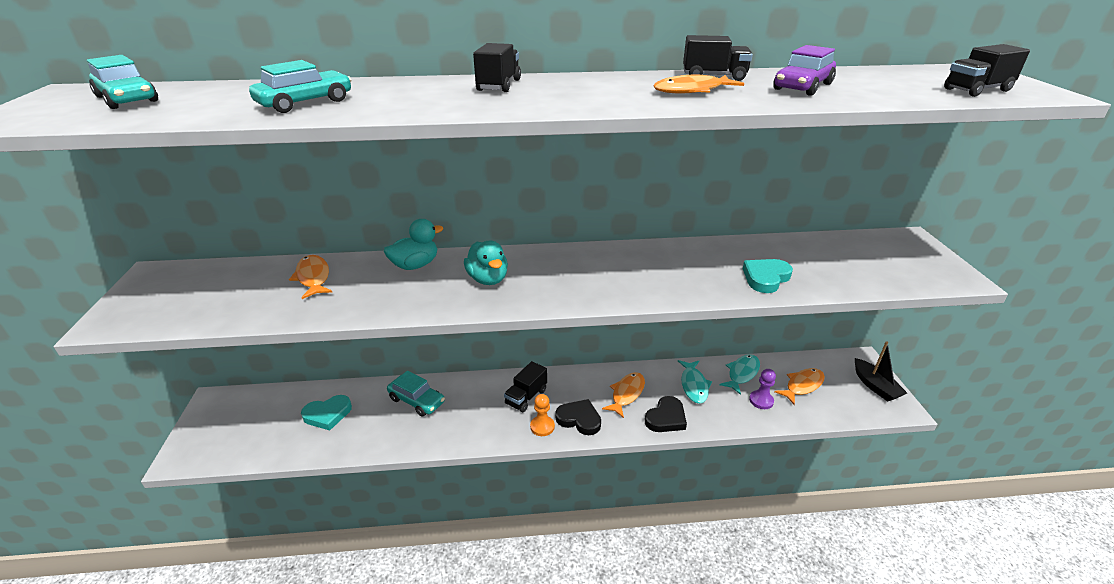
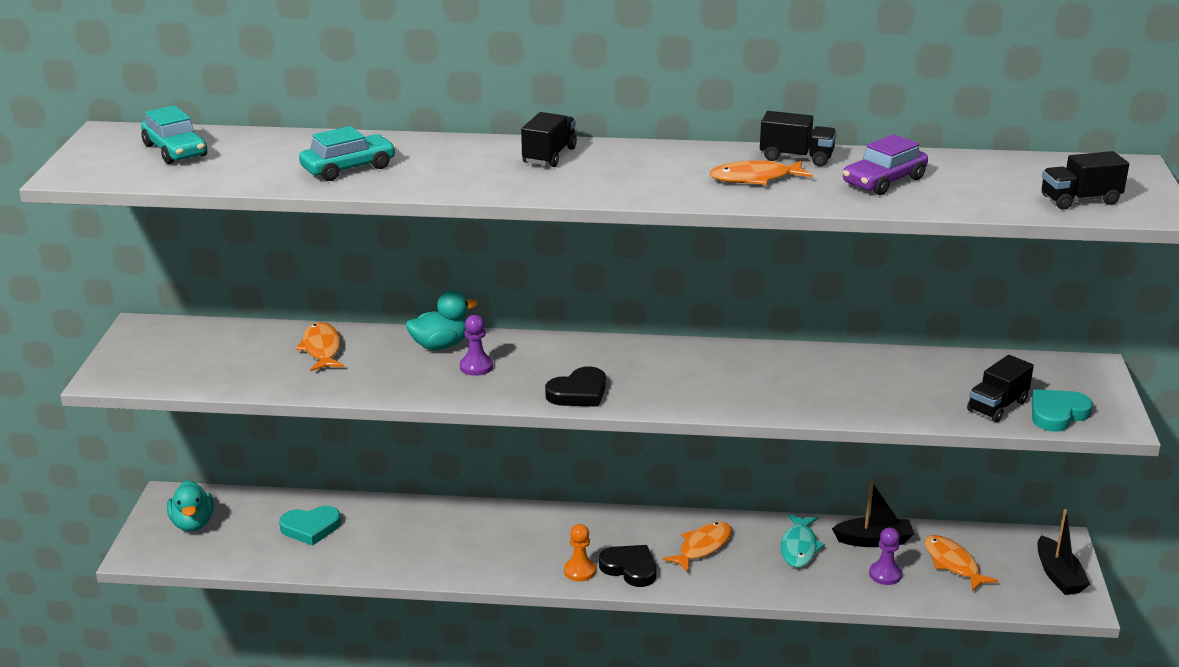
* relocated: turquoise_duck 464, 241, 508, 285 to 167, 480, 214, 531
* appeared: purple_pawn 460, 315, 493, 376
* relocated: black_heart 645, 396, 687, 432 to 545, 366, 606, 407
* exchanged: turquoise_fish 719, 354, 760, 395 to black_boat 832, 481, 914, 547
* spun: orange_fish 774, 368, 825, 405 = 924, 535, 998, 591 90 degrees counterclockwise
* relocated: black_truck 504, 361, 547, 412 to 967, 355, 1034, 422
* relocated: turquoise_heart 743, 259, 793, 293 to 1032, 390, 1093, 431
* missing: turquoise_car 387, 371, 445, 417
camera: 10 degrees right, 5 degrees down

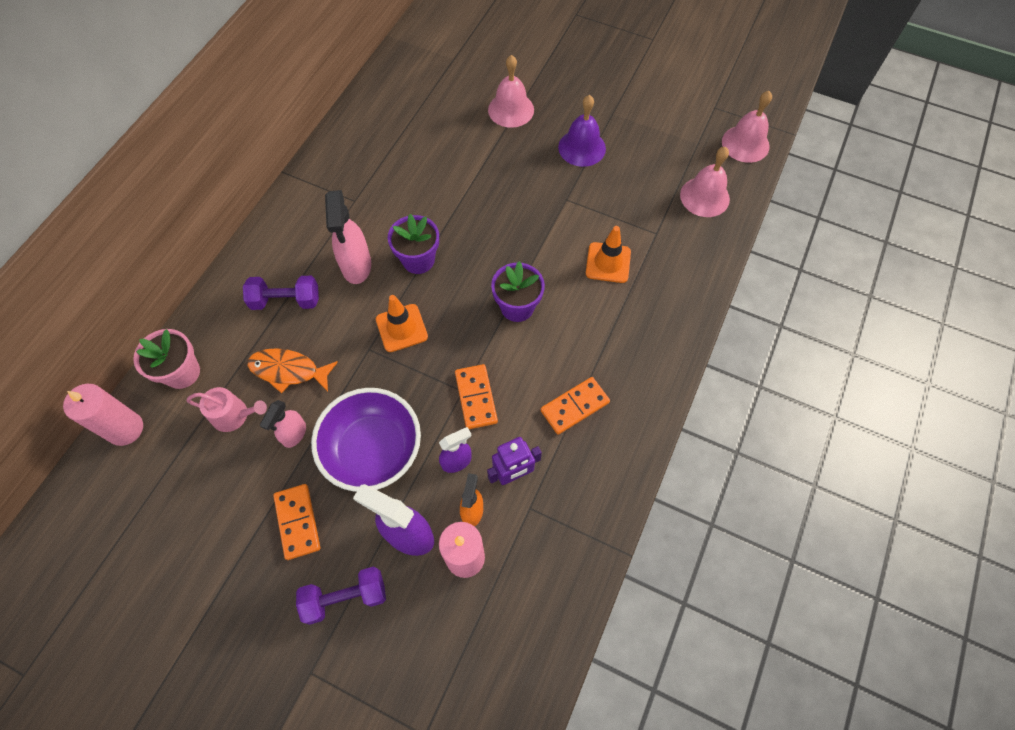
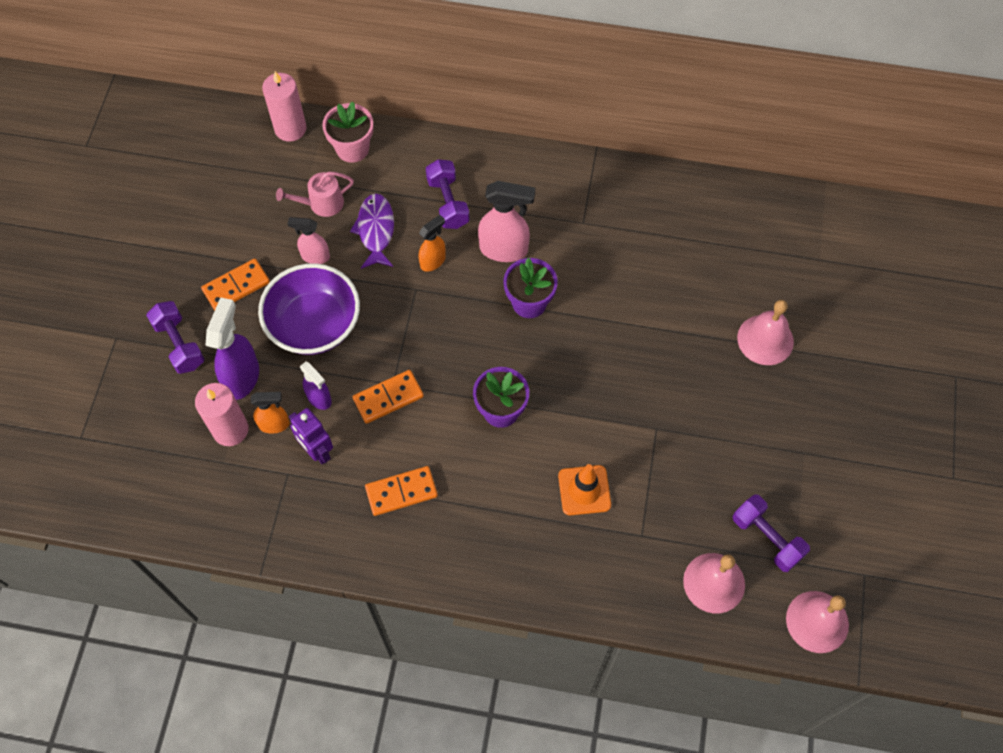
* spun: pink_watering_can 187, 387, 267, 432 = 276, 172, 354, 217 75 degrees clockwise
* colour: orange_fish 247, 348, 338, 393 to purple_fish 350, 193, 394, 269
* spun: orange_domino 541, 377, 610, 435 = 365, 466, 438, 516 60 degrees counterclockwise
* appeared: orange_spray_bottle 419, 215, 446, 272
* spun: pink_spray_bottle 325, 190, 371, 284 = 478, 181, 535, 262 150 degrees counterclockwise
* appeared: purple_dumbbell 733, 494, 810, 572
* missing: orange_traffic_cone 376, 295, 428, 352
* missing: purple_bell 558, 95, 606, 167
camera: 75 degrees right, 0 degrees up

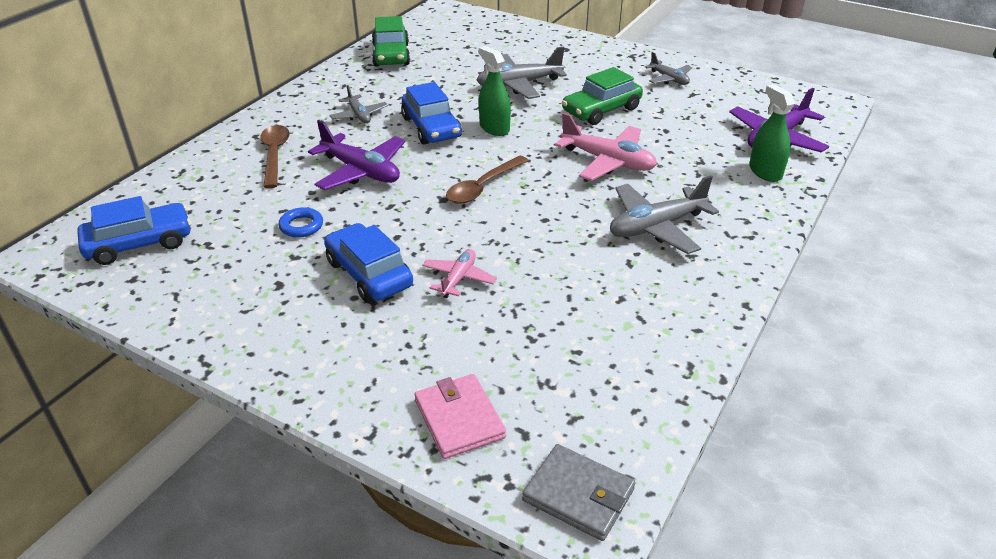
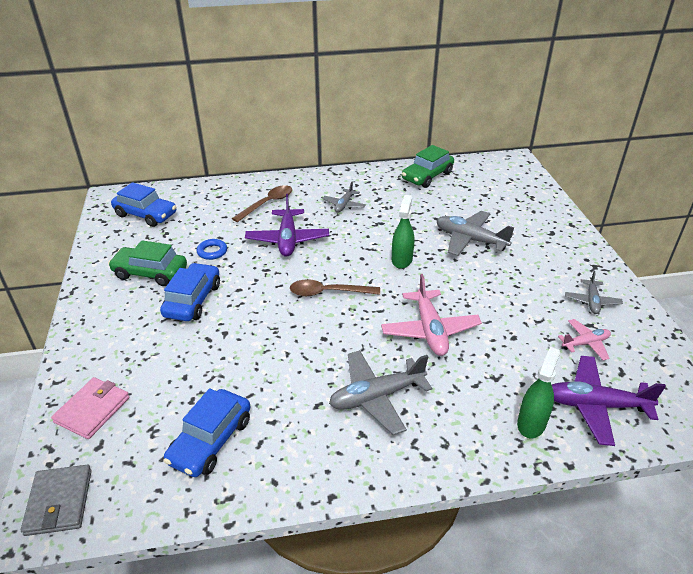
* relocated: green_car 562, 67, 643, 125 to 108, 240, 187, 286
* relocated: blue_car 401, 82, 462, 144 to 163, 388, 250, 477
* spun: grey_plane 610, 175, 719, 254 = 329, 350, 432, 435 45 degrees counterclockwise
* relocated: pink_plane 422, 249, 497, 298 to 558, 319, 611, 361
camera: 50 degrees right, 0 degrees up

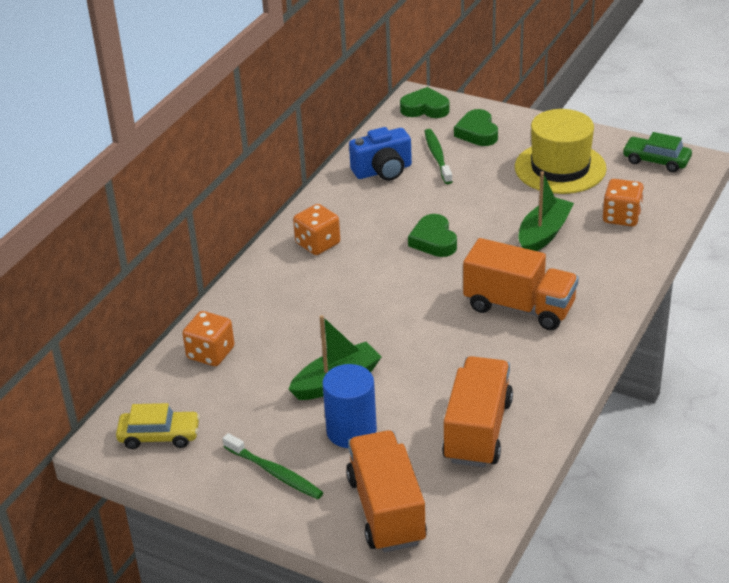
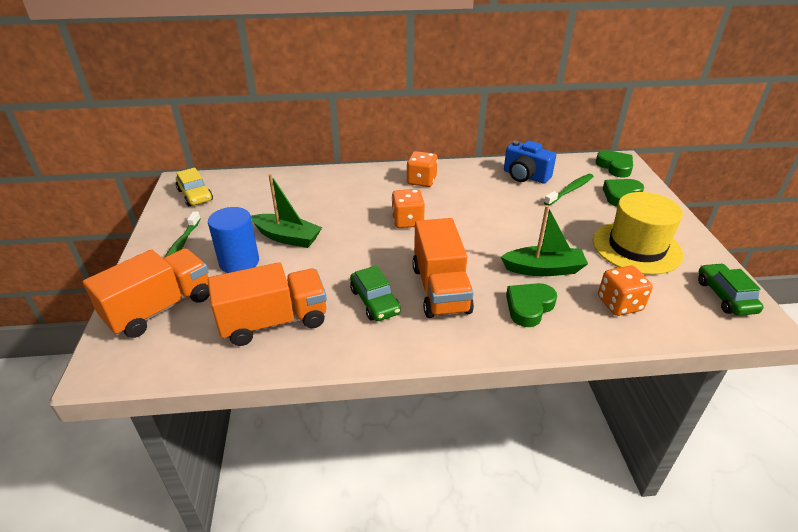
* appeared: green_car 350, 265, 401, 321
* relocated: orange_dice 182, 311, 235, 366 to 392, 189, 425, 228
* relocated: green_heart 408, 214, 457, 257 to 506, 283, 557, 327
camera: 55 degrees right, 0 degrees up

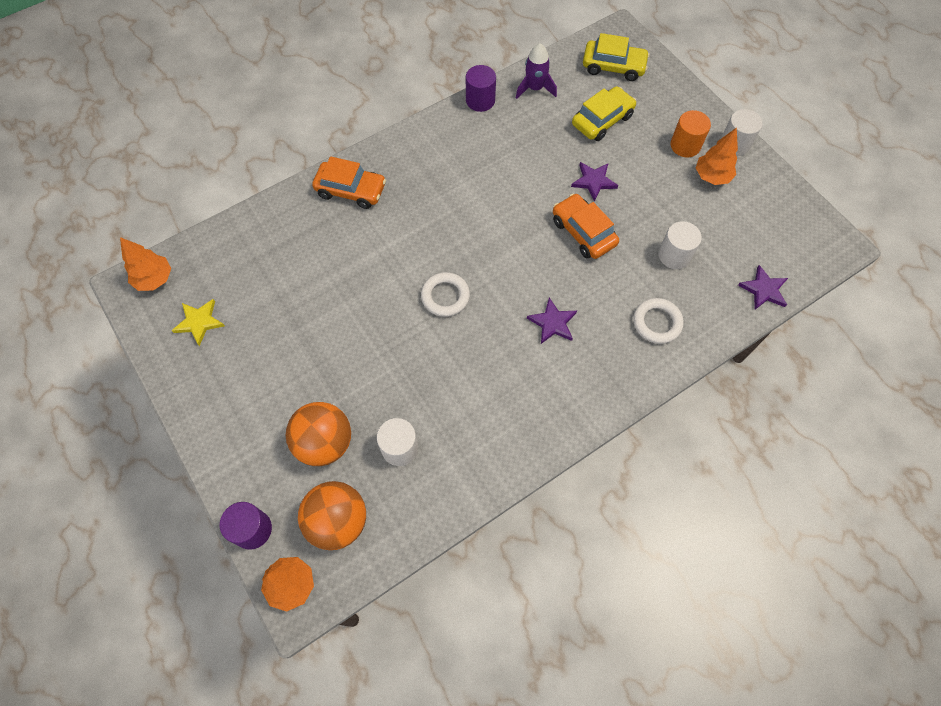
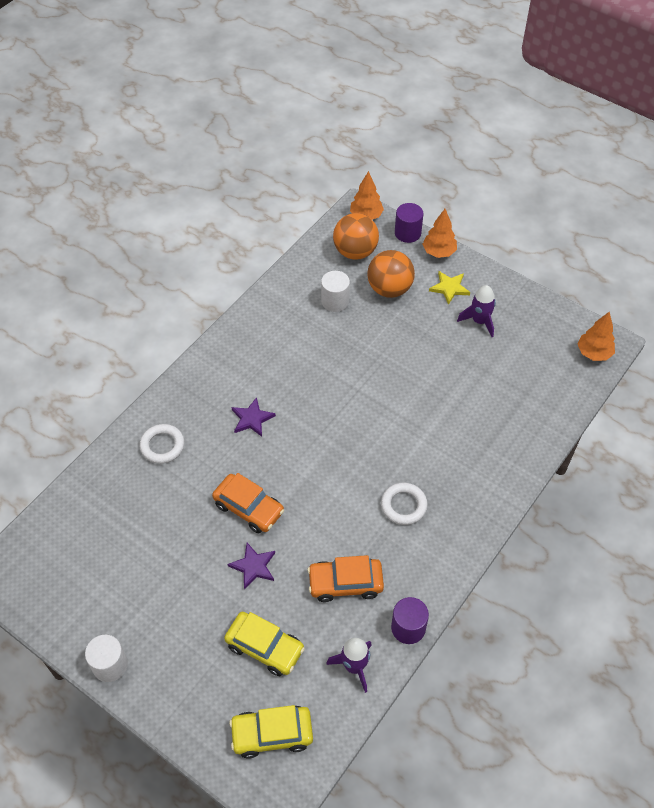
* spun: yellow_car 572, 86, 636, 141 = 224, 612, 305, 676 90 degrees counterclockwise
* relocated: orange_car 312, 156, 386, 209 to 307, 555, 384, 602
* relocated: white_ring 421, 272, 470, 317 to 381, 483, 428, 525
* relocated: orange_tree 696, 127, 738, 185 to 422, 209, 457, 258
* relocated: yellow_star 172, 299, 225, 346 to 429, 271, 470, 305
* appeared: purple_rocket 457, 285, 496, 337
* missing: white_cylinder 658, 221, 702, 269
* missing: orange_cylinder 671, 110, 711, 158
* missing: purple_star 738, 265, 788, 310
camera: 160 degrees right, 10 degrees down

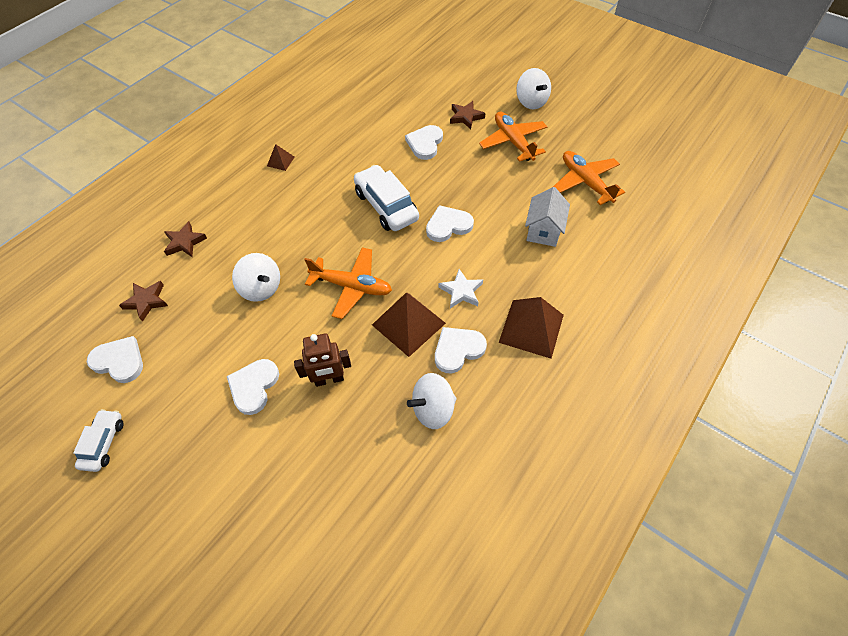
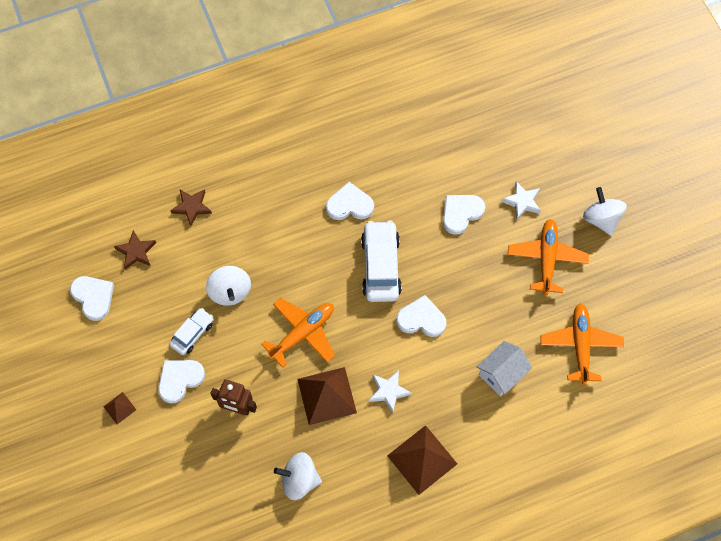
* relocated: brown_pyramid 267, 144, 294, 171 to 103, 392, 136, 424
* relocated: white_car 73, 409, 124, 472 to 169, 308, 214, 355
* spun: orange_plane 304, 247, 392, 319 = 261, 298, 335, 367 90 degrees counterclockwise
* relocated: white_heart 435, 327, 487, 373 to 326, 182, 374, 220
* colour: brown_star 450, 101, 485, 129 to white_star 501, 181, 541, 220
* spun: white_spinning_top 516, 68, 551, 109 = 583, 187, 627, 236 150 degrees clockwise
camera: 30 degrees right, 10 degrees up

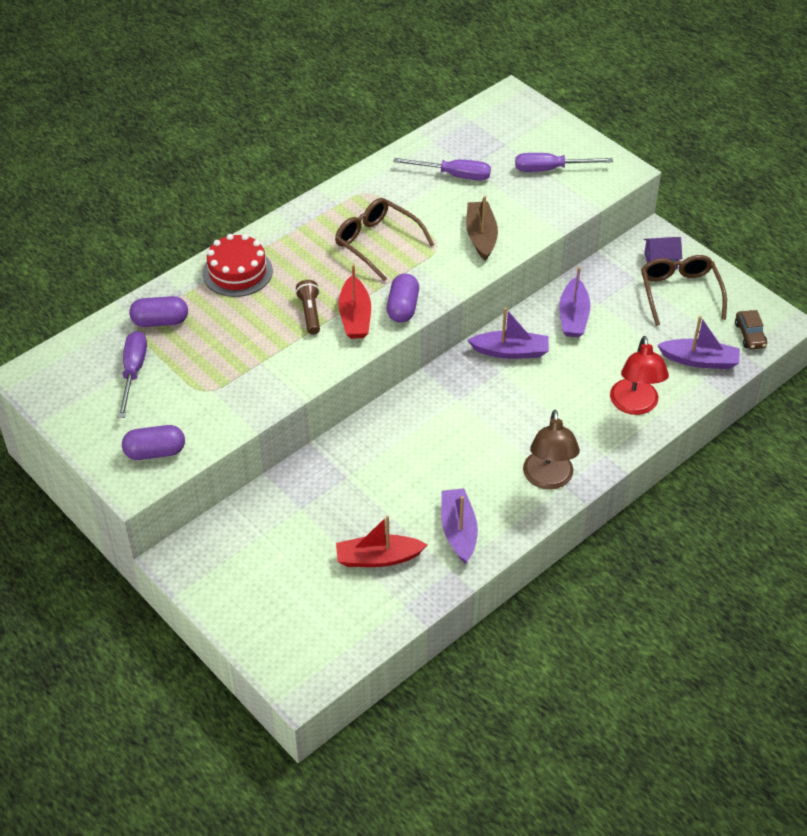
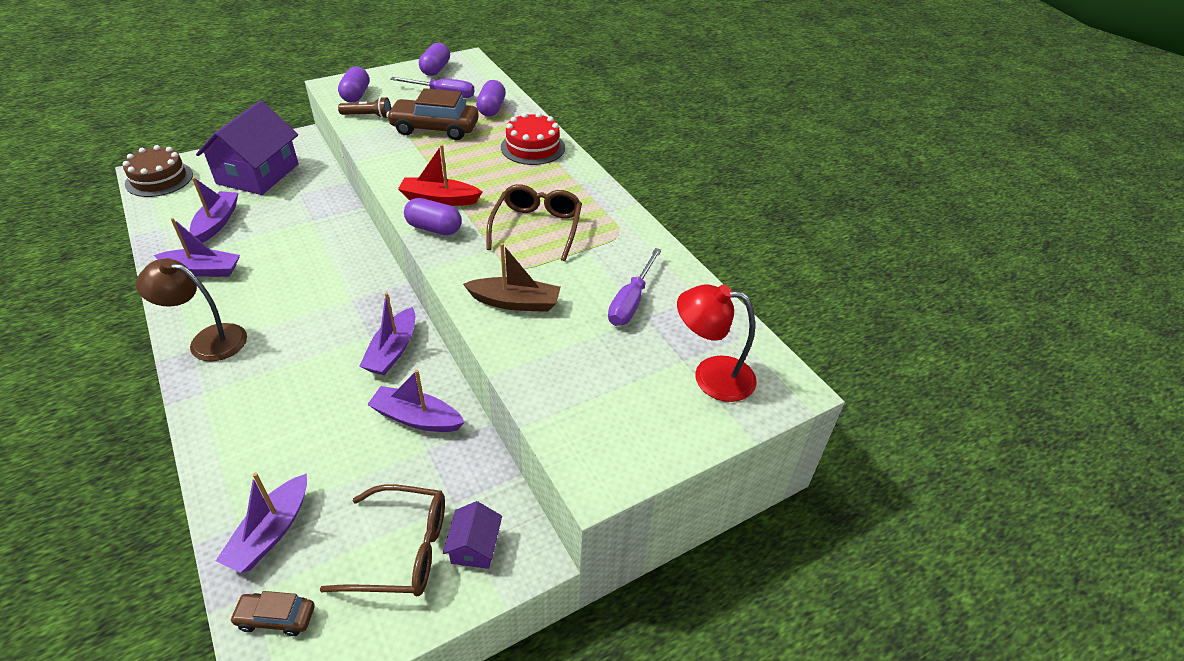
* appeared: brown_cake 123, 145, 193, 197
* colour: red_boat 336, 515, 427, 567 to purple_boat 190, 177, 238, 243
* appeared: purple_house 196, 100, 298, 195
* relocated: brown_flashlight 295, 280, 320, 335 to 338, 97, 391, 119
* appeared: brown_car 386, 88, 479, 140
* appeared: purple_capsule 419, 43, 450, 76
* spun: brown_glasses 335, 198, 434, 282 = 486, 184, 582, 261 45 degrees counterclockwise
* relocated: red_lamp 610, 336, 669, 415 to 677, 284, 757, 402
* missing: purple_screwdriver 515, 153, 613, 172
camera: 100 degrees right, 5 degrees down

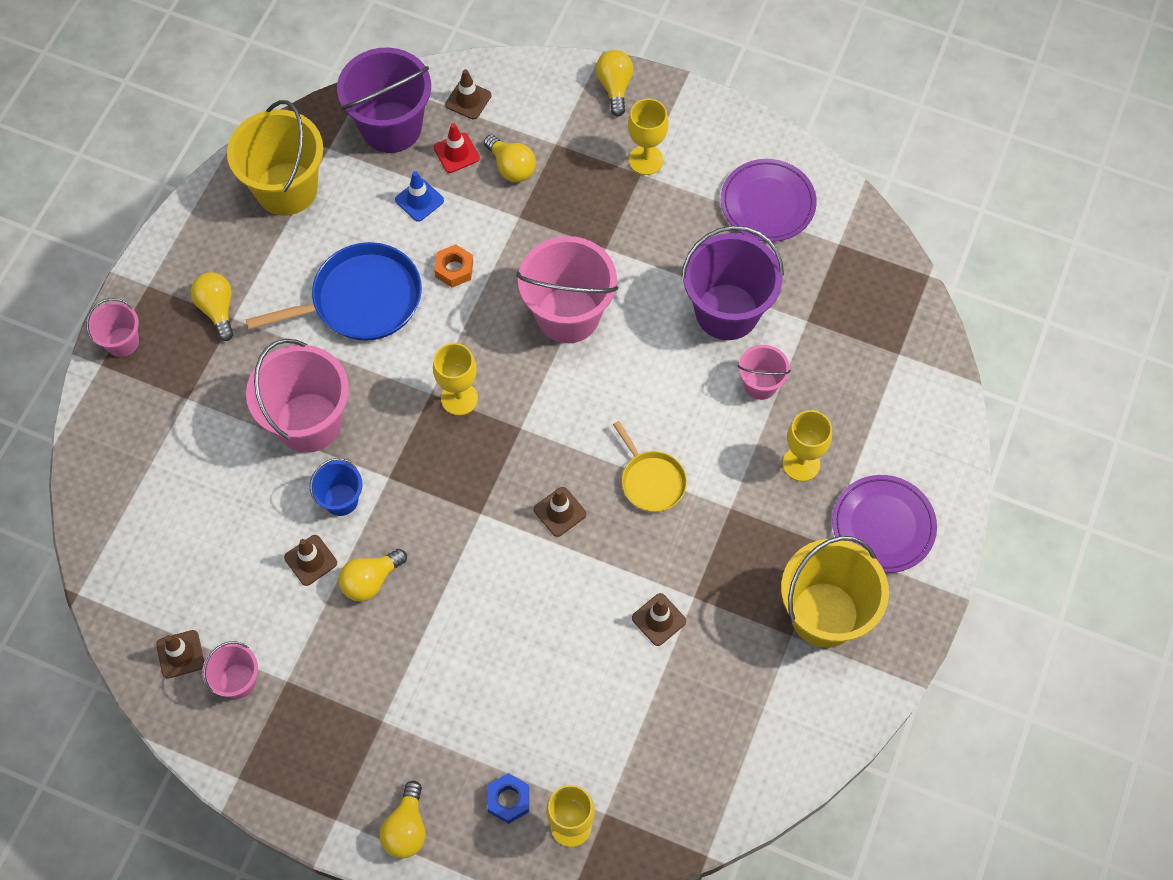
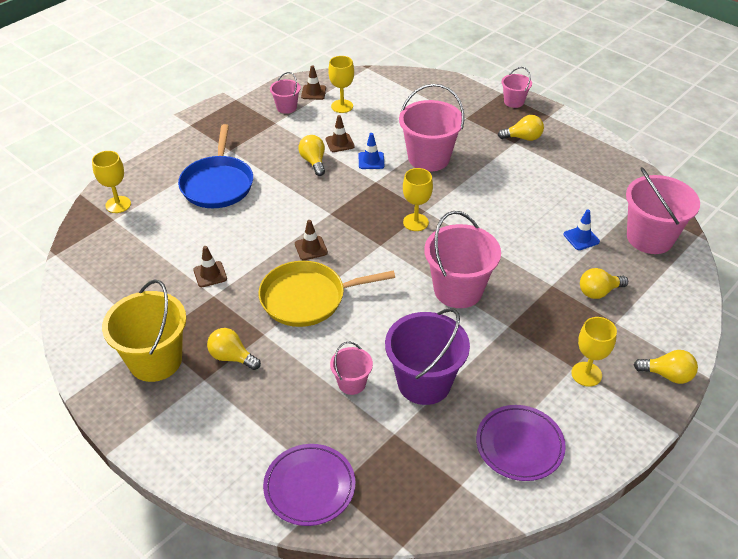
* relocated: blue_pan 245, 242, 422, 341 to 178, 124, 253, 208
* relocated: yellow_light_bulb 379, 781, 426, 858 to 207, 328, 261, 370
* size: yellow_pan 613, 421, 687, 512 = 259, 261, 395, 327 x1.76
* relocated: purple_plate 832, 475, 937, 573 to 263, 444, 356, 526
* relocated: yellow_goblet 783, 410, 832, 481 to 328, 56, 354, 113
* exchanged: blue_bucket 309, 458, 363, 516 to blue_traffic_cone 358, 133, 385, 169
* colour: purple_bucket 337, 47, 431, 153 to pink_bucket 626, 167, 700, 254
* missing: yellow_bucket 227, 100, 323, 216
* missing: red_traffic_cone 434, 123, 480, 173
* missing: orange_nut 434, 244, 473, 288
* missing: brown_traffic_cone 445, 69, 491, 119
* missing: blue_nut 487, 773, 529, 824
camera: 110 degrees right, 20 degrees down

